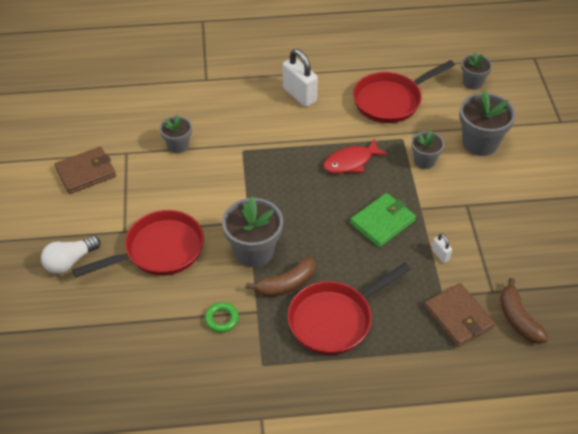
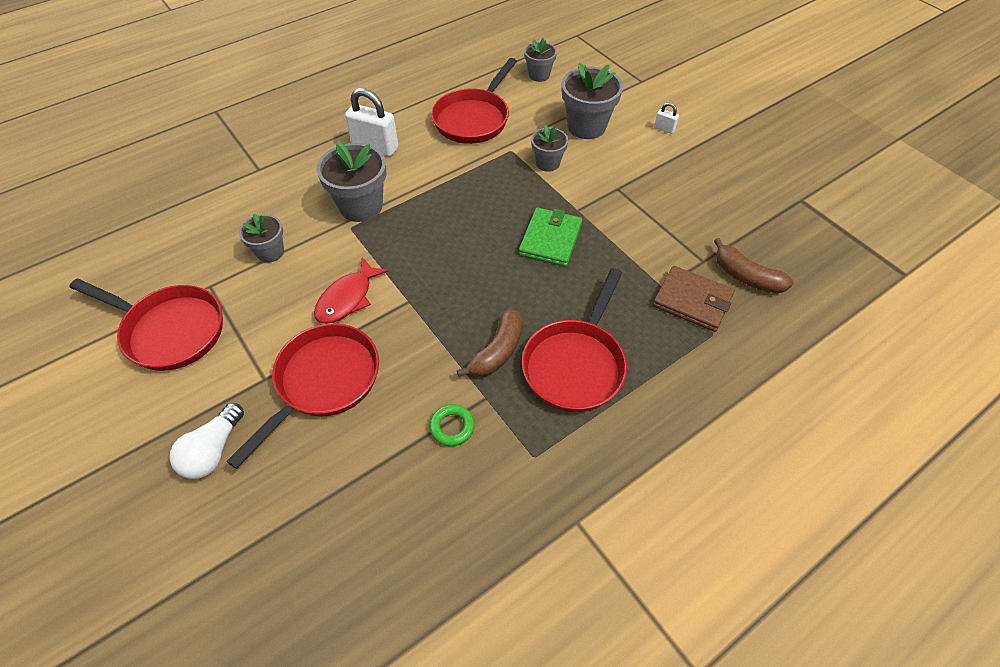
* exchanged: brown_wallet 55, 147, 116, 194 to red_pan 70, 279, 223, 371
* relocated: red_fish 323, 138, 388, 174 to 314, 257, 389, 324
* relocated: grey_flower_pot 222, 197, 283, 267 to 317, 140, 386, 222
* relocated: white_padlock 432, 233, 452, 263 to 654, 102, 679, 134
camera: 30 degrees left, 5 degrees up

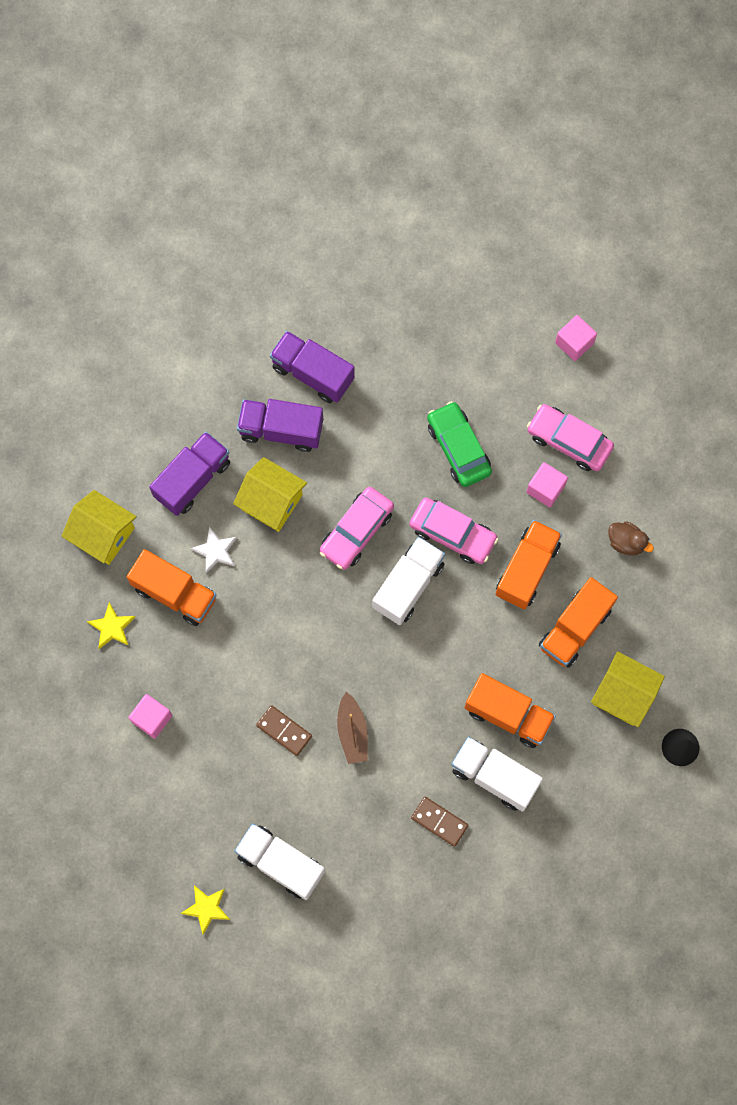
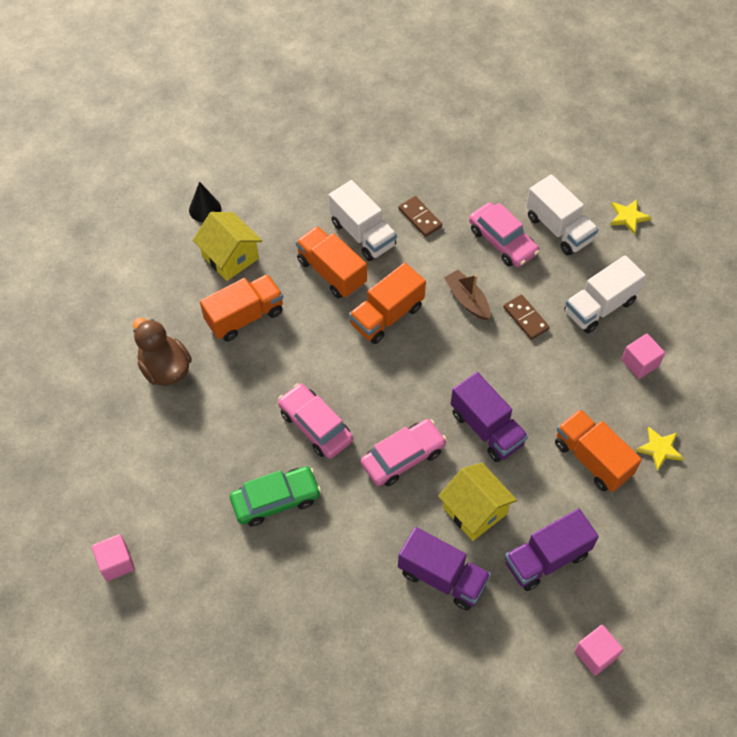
* size: brown_duck 608, 522, 654, 555 = 133, 317, 192, 386 x1.66
* spun: green_car 427, 401, 492, 487 = 230, 466, 321, 527 105 degrees counterclockwise
* relocated: orange_truck 496, 520, 562, 609 to 349, 263, 426, 344
* spun: brown_boat 337, 692, 368, 764 = 444, 270, 490, 320 45 degrees counterclockwise
* relocated: purple_truck 270, 331, 355, 403 to 451, 372, 528, 462
* relocated: pink_car 527, 404, 614, 471 to 469, 202, 539, 267
* relocated: white_truck 373, 537, 445, 625 to 564, 255, 646, 333
* relocated: pink_cube 526, 462, 568, 507 to 574, 625, 623, 675
* missing: yellow_house 61, 490, 137, 565
* missing: white_star 190, 526, 237, 574
camera: 160 degrees left, 15 degrees down

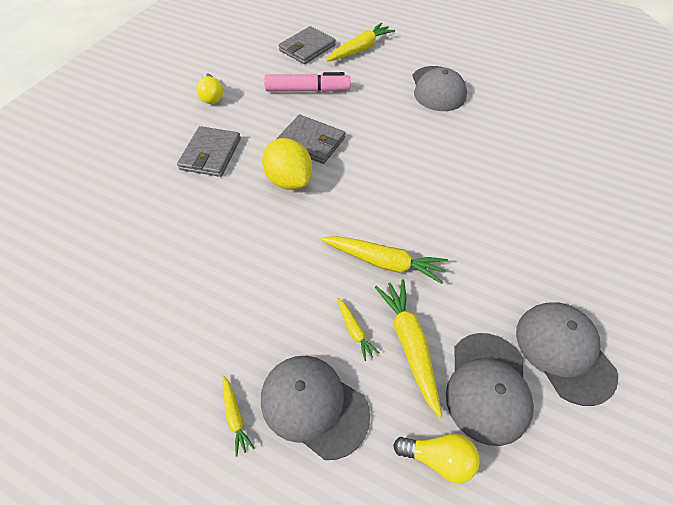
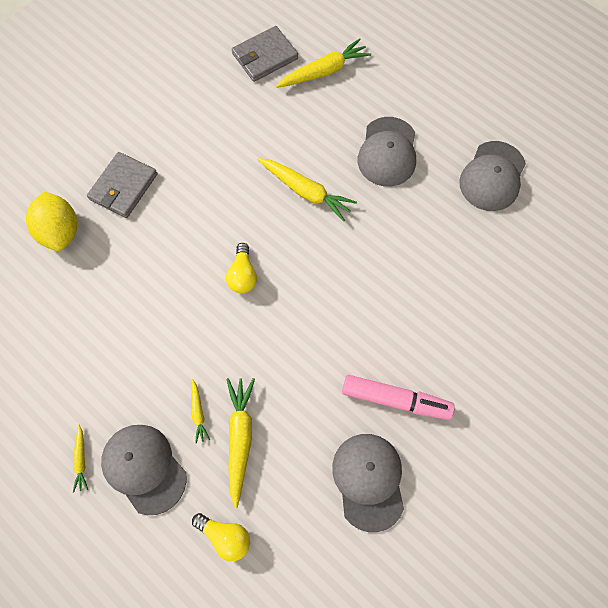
* relocated: yellow_lemon 262, 138, 312, 190 to 26, 192, 77, 251
* relocated: yellow_light_bulb 196, 74, 223, 104 to 226, 243, 257, 294
* relocated: yellow_carrot 320, 236, 448, 284 to 258, 158, 357, 221
* relocated: pink_marker 264, 72, 350, 92 to 342, 375, 455, 420
* relocated: grey_cap 446, 333, 534, 446 to 460, 141, 526, 211
* missing: grey_wallet 277, 115, 345, 164
camera: 15 degrees right, 15 degrees up

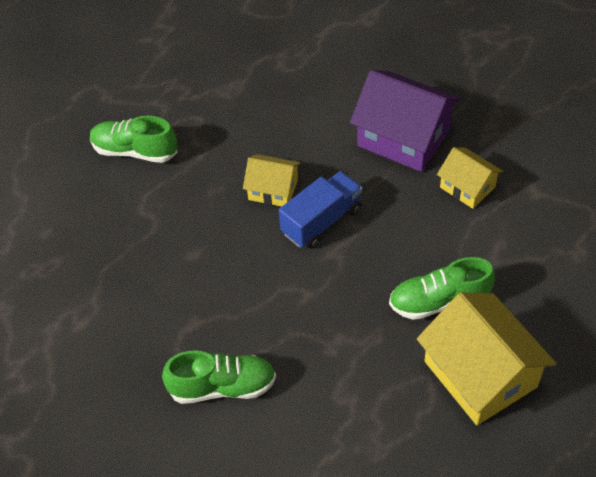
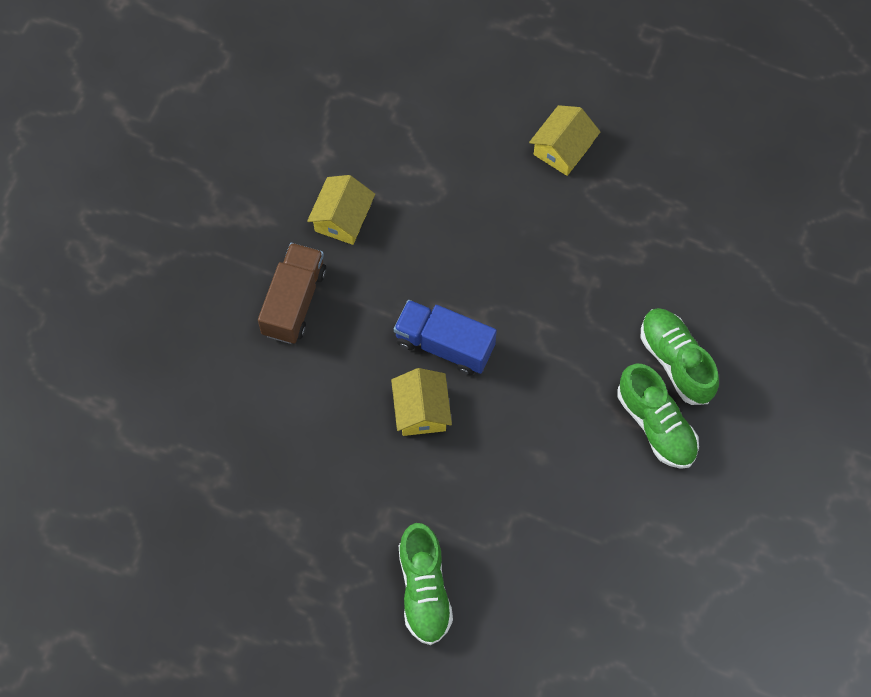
* exchanged: purple_house 350, 70, 461, 172 to brown_truck 258, 243, 326, 344
* size: yellow_house 417, 292, 556, 425 = 529, 105, 600, 176 x0.55
* relocated: green_shoe 389, 257, 495, 320 to 617, 363, 699, 469
camera: 115 degrees left, 15 degrees up

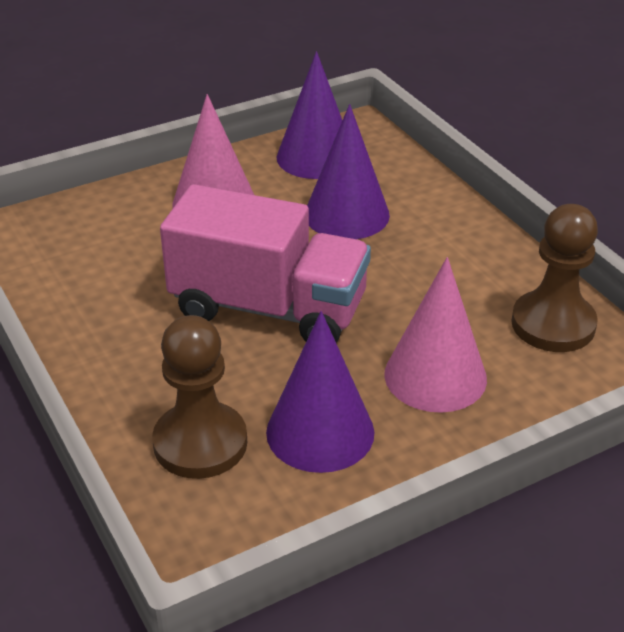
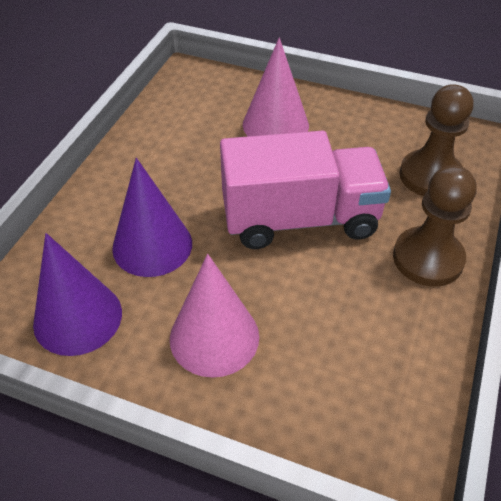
* spun: pink_truck 160, 184, 371, 342 = 220, 131, 391, 249 105 degrees clockwise
* relocated: brown_pawn 511, 204, 598, 352 to 393, 165, 477, 286
* missing: purple_cone 266, 311, 374, 473
camera: 130 degrees left, 10 degrees up

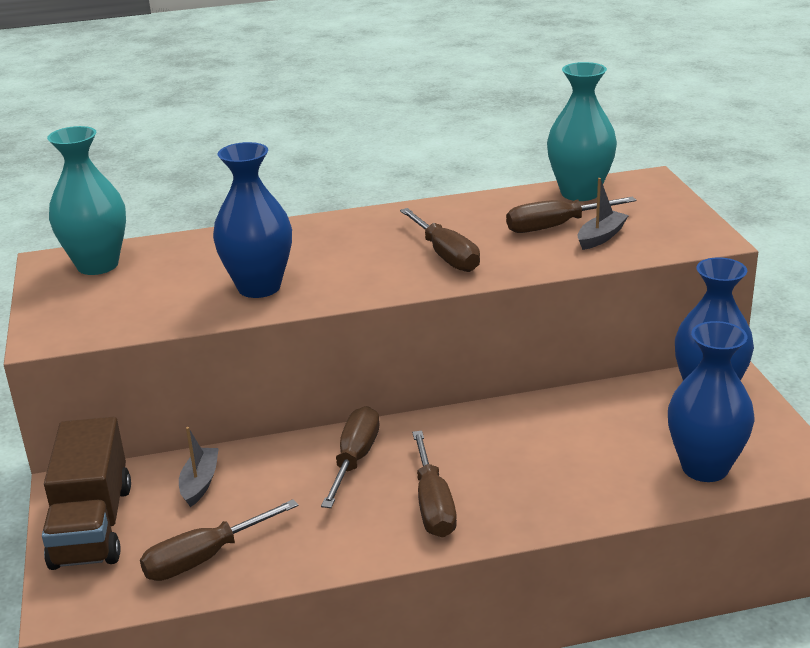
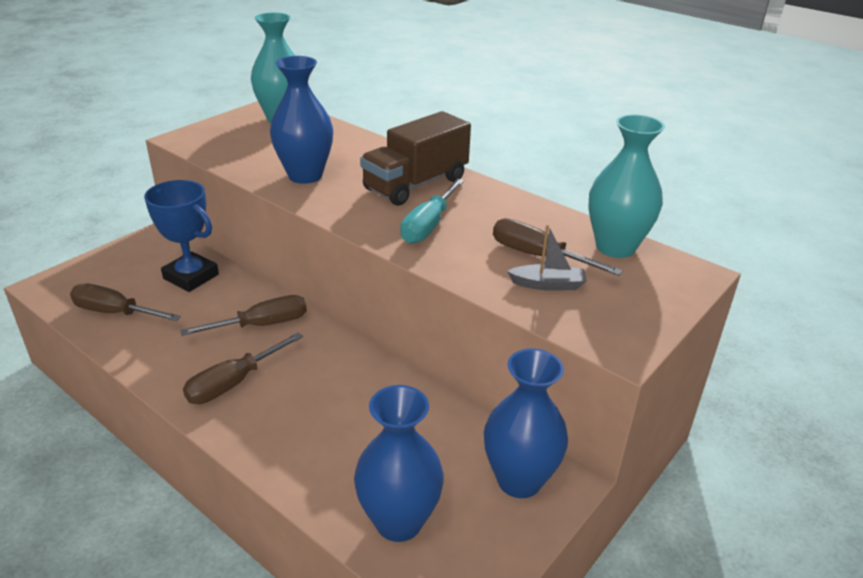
* exchanged: grey_boat 179, 427, 219, 507 to blue_trophy 144, 180, 219, 292
* relocated: brown_truck 42, 417, 131, 570 to 360, 111, 471, 206
* colour: brown_screwdriver 400, 208, 480, 272 to turquoise_screwdriver 400, 178, 464, 244
camera: 50 degrees right, 5 degrees up

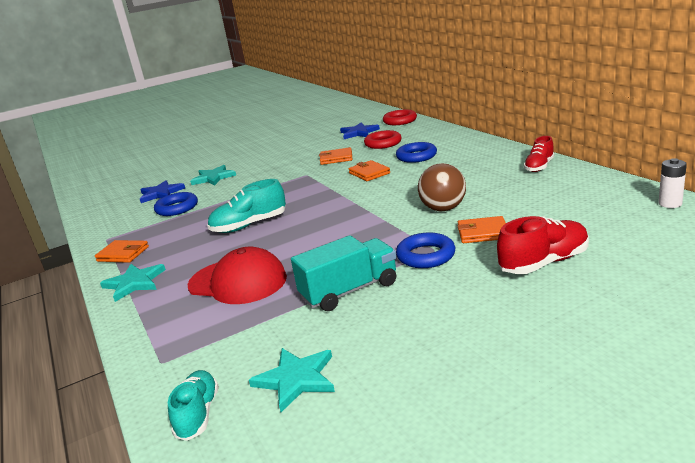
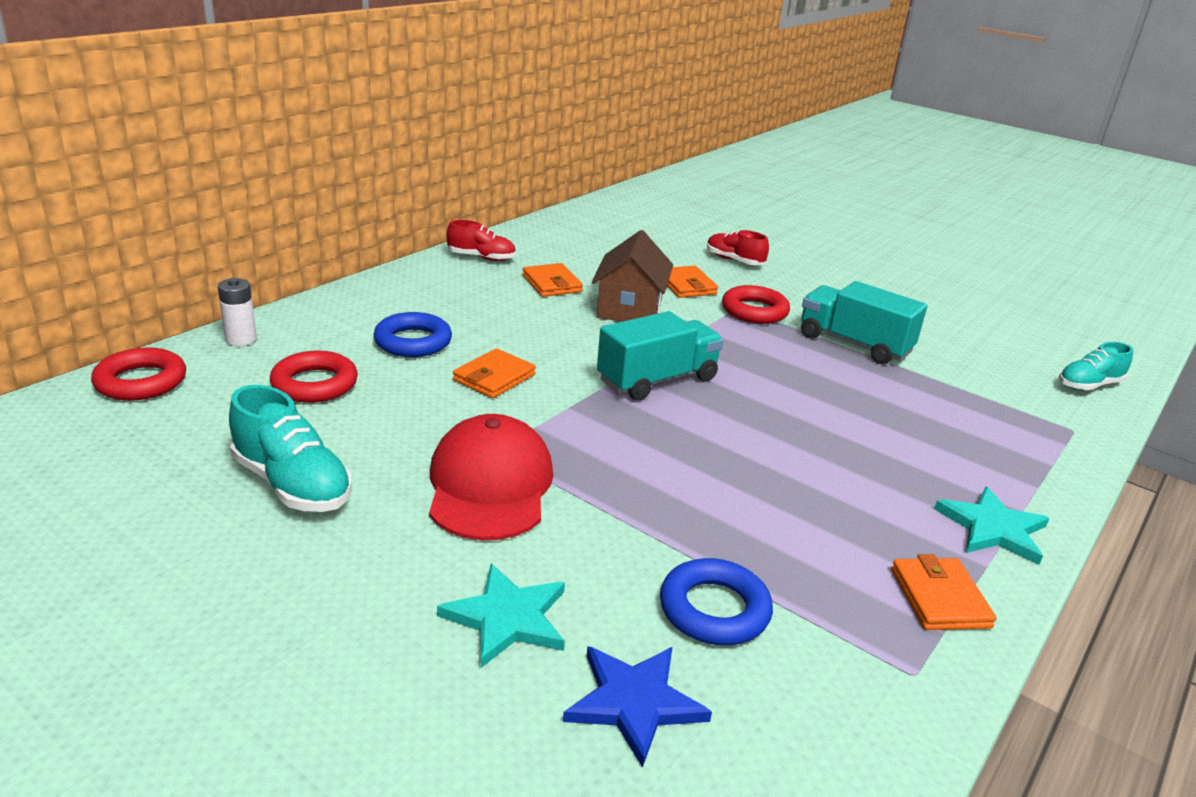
* relocated: white_battery 658, 158, 687, 208 to 218, 278, 257, 346
* relocated: turquoise_shoe 207, 179, 286, 233 to 229, 385, 352, 512
* relocated: red_cap 188, 247, 287, 304 to 429, 414, 553, 540
* relocated: orange_wallet 319, 147, 352, 165 to 523, 263, 583, 297
* exchanged: brown_ball 418, 163, 466, 211 to brown_house 592, 230, 673, 322
* appeared: turquoise_truck 597, 311, 724, 401
* size: red_shoe 497, 216, 589, 274 = 707, 230, 769, 265 x0.67
* colour: blue_ring 396, 232, 456, 268 to red_ring 722, 285, 790, 324
* missing: turquoise_star 249, 348, 335, 412
* missing: blue_star 340, 122, 380, 139
camera: 120 degrees left, 5 degrees up

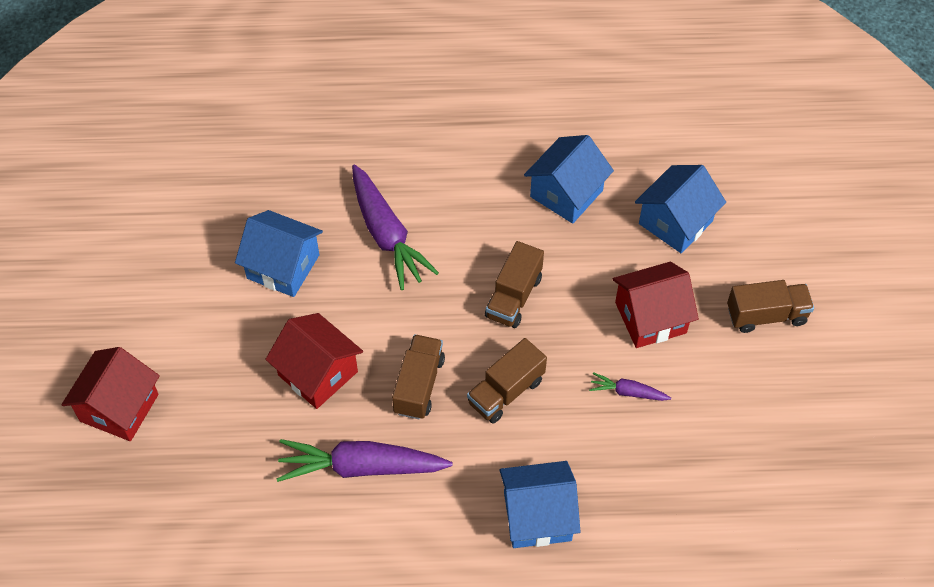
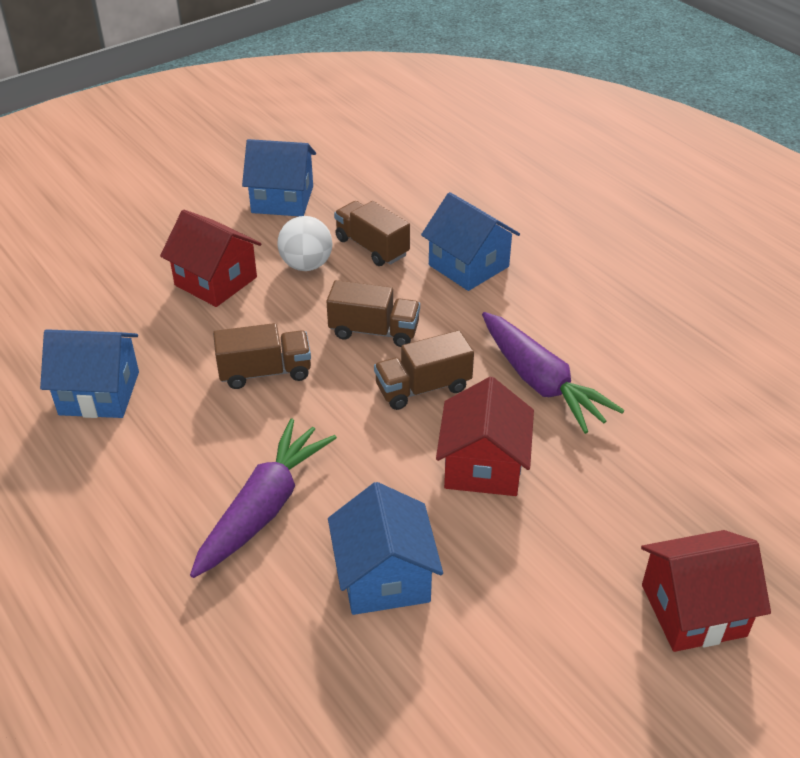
* relocated: blue_house 635, 165, 726, 253 to 242, 139, 316, 216
* exchanged: purple_carrot 589, 372, 671, 401 to white_ball 278, 216, 333, 271
* relocated: brown_truck 727, 280, 814, 333 to 334, 201, 410, 266
camera: 125 degrees left, 15 degrees down

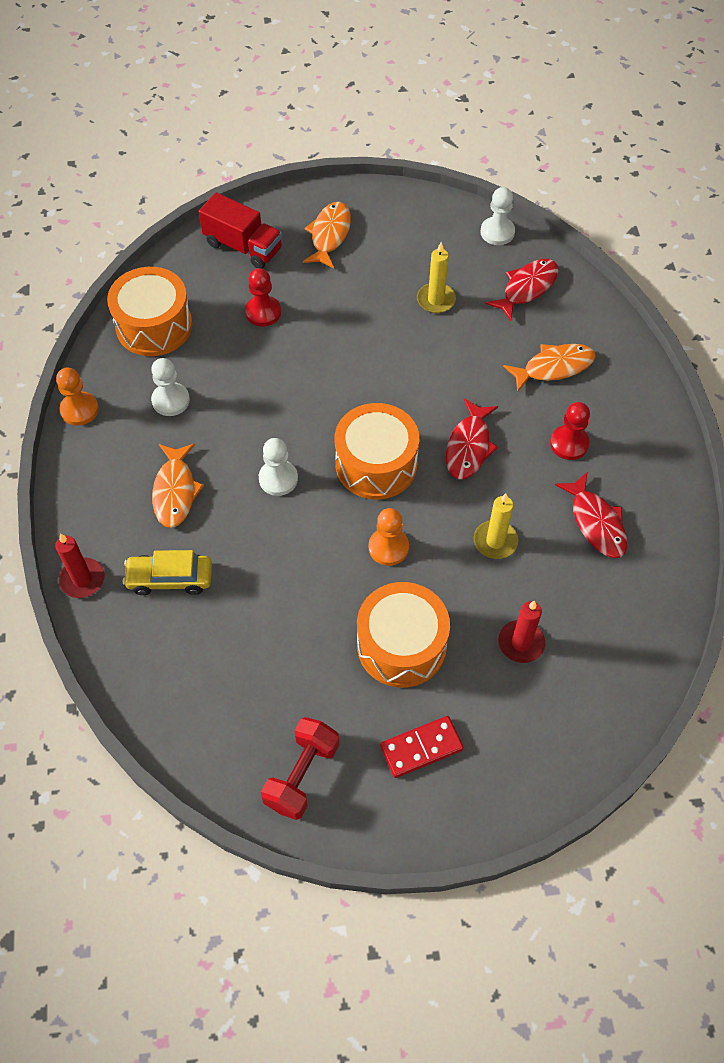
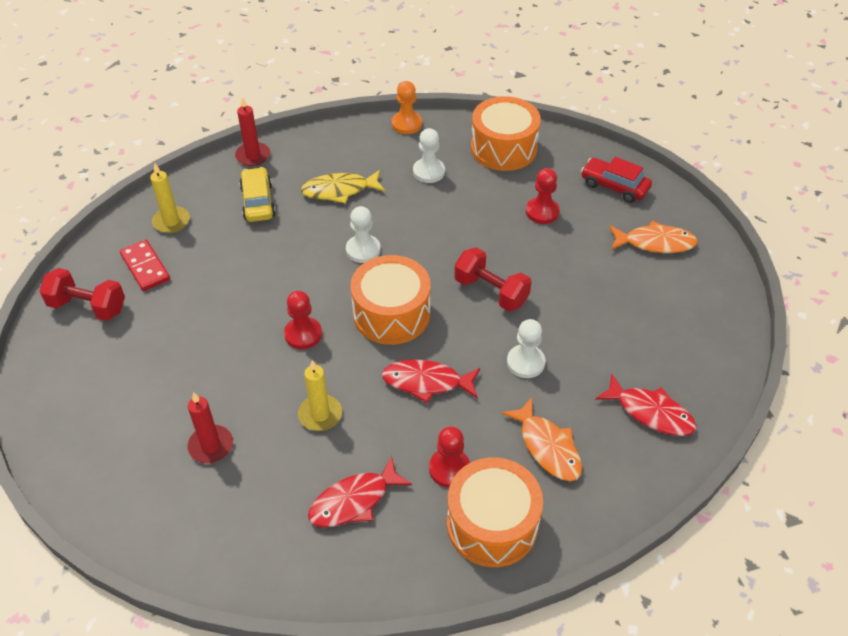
* relocated: red_domino 380, 716, 464, 778 to 120, 240, 170, 291
* relocated: yellow_candle 417, 242, 456, 313 to 150, 163, 190, 233
* colour: orange_pawn 369, 508, 409, 566 to red_pawn 284, 291, 322, 349
* colour: orange_fish 152, 443, 204, 528 to yellow_fish 301, 170, 385, 204
* relocated: orange_drum 357, 582, 450, 688 to 447, 457, 543, 567
* appeared: red_dumbbell 454, 247, 531, 311
* relocated: white_pawn 481, 187, 515, 245 to 507, 319, 545, 378
* exchanged: red_truck 198, 192, 282, 269 to red_car 581, 157, 652, 203
camera: 80 degrees right, 10 degrees down

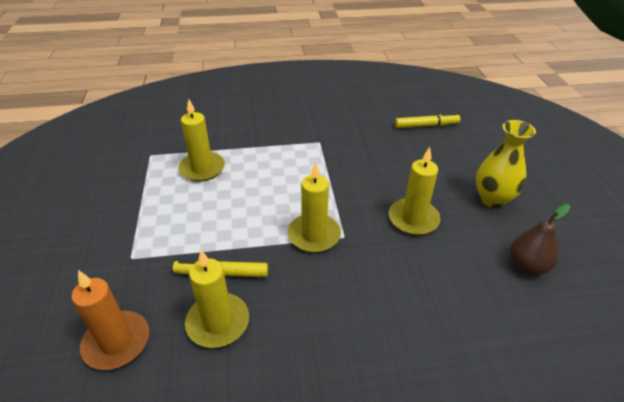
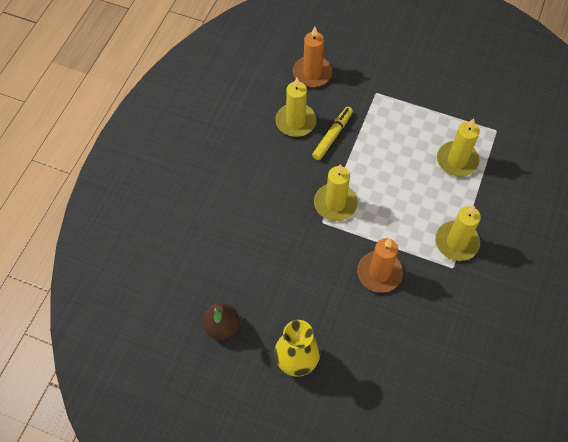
* appeared: orange_candle 357, 238, 403, 293
* relocated: yellow_candle 389, 147, 440, 235 to 435, 206, 481, 261
* missing: yellow_marker 395, 113, 460, 128
camera: 120 degrees right, 20 degrees up

